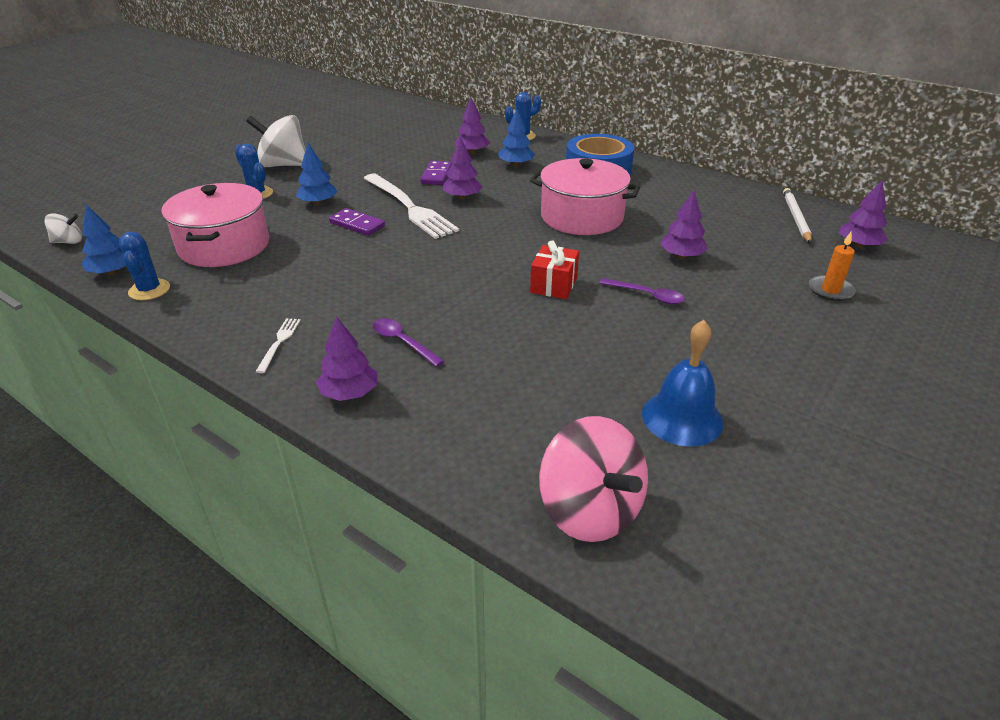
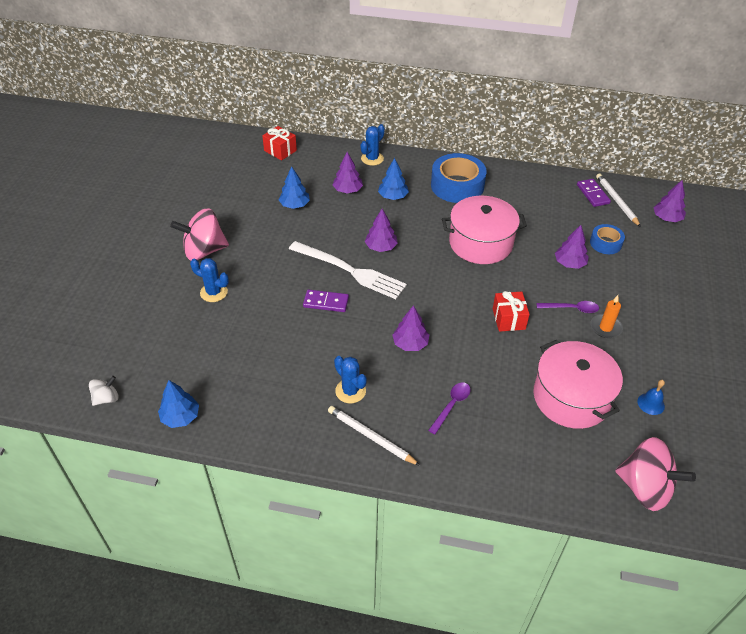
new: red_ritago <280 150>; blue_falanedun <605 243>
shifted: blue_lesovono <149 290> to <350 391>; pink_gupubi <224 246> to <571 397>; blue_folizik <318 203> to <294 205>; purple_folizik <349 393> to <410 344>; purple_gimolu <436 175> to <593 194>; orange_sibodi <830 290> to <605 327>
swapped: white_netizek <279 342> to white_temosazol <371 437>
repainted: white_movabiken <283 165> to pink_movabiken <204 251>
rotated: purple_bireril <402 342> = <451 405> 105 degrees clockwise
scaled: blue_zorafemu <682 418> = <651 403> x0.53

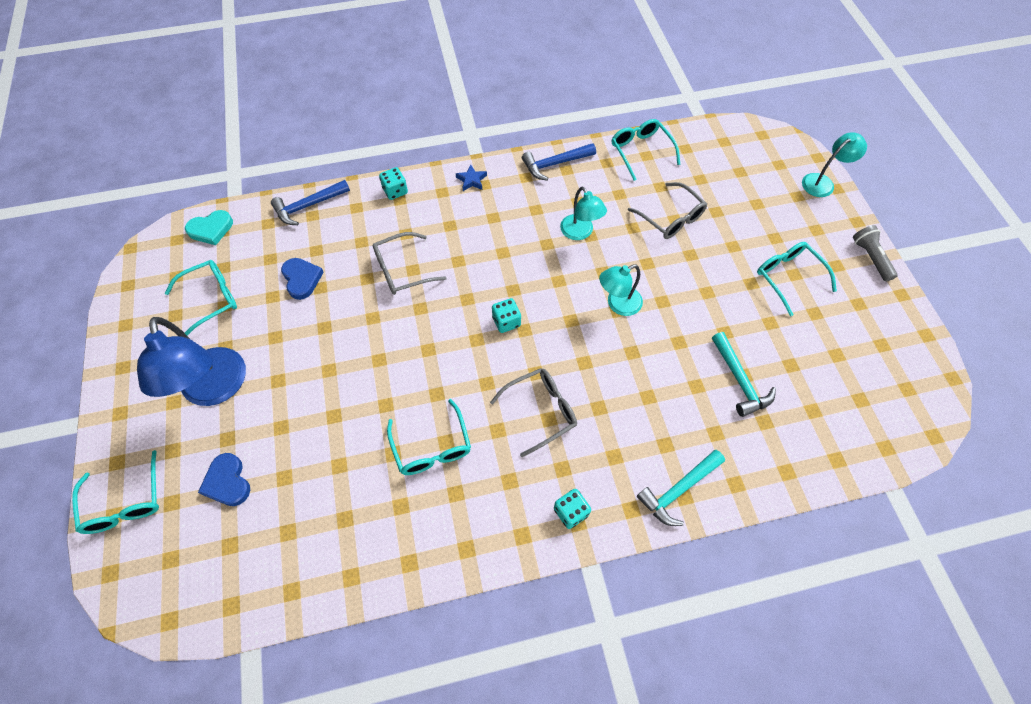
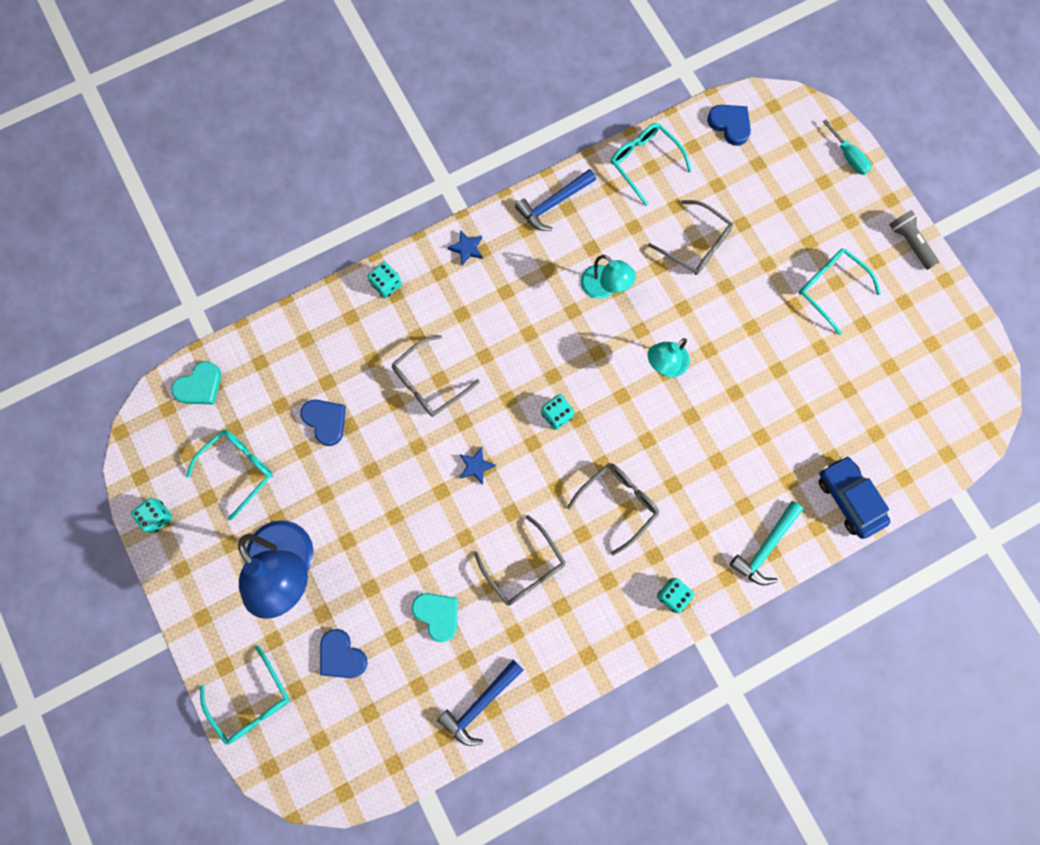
gone: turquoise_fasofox <739 380>
new: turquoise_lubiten <157 516>; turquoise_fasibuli <437 614>; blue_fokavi <476 466>; blue_fasibuli <730 125>; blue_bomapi <849 498>
shifted: blue_fasofox <308 206> to <480 704>
swapped: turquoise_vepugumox <822 182> to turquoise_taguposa <848 156>
repainted: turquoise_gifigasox <432 447> to grey_gifigasox <524 568>

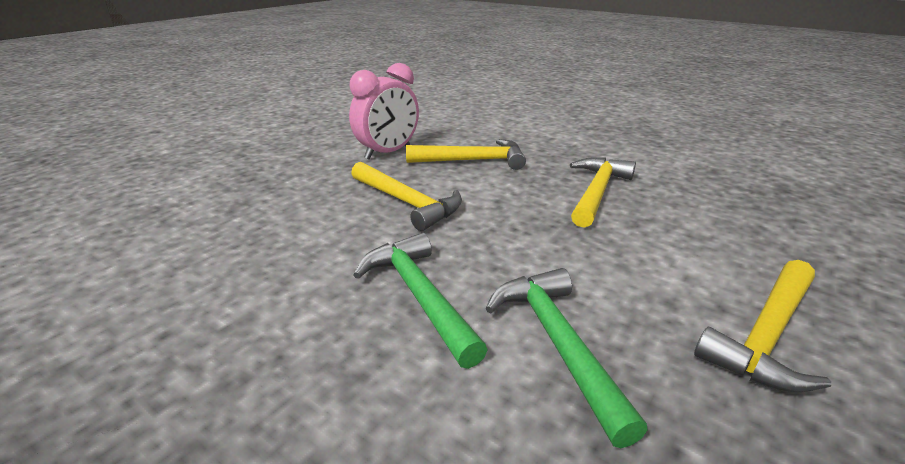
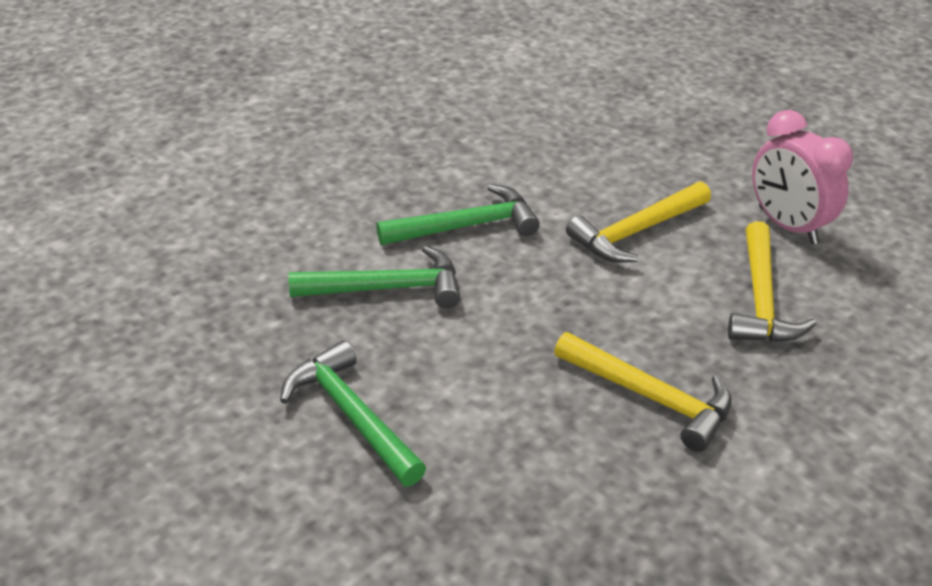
repainted: yellow_fasofox <766 335> to green_fasofox <352 415>

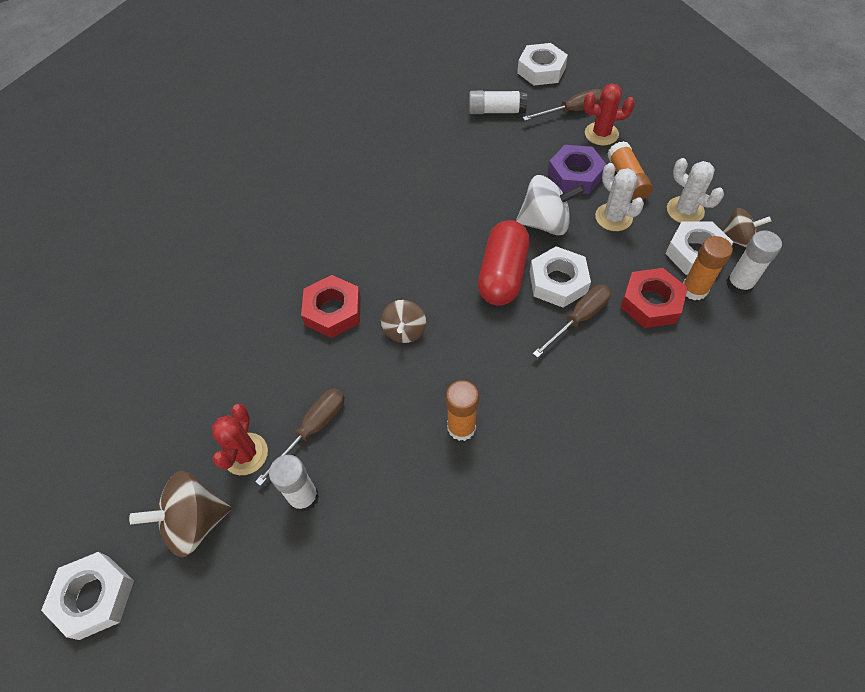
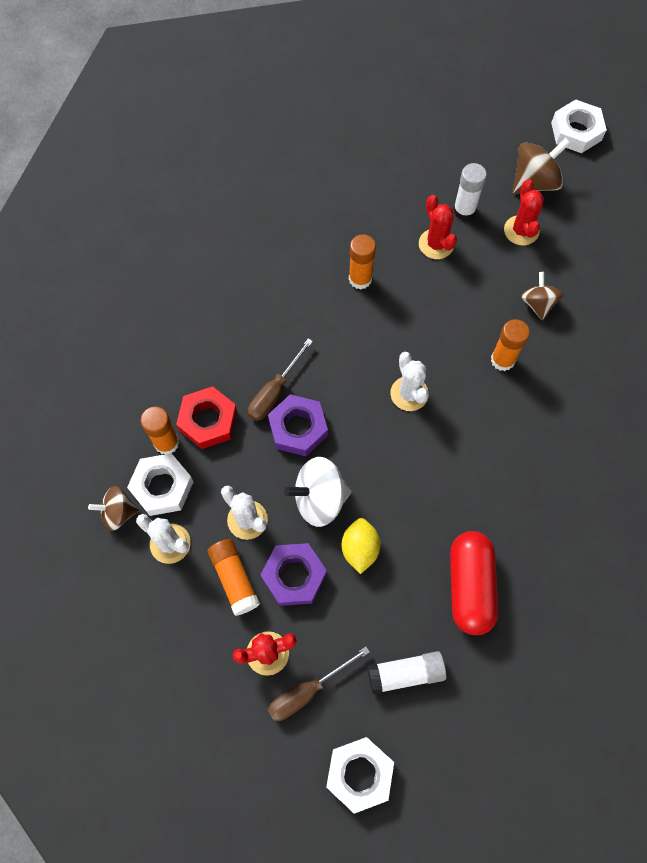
gone: brown_taguposa <313 429>; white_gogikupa <739 284>
new: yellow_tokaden <360 549>; white_lesovono <409 394>; red_lesovono <436 244>
shifted: brown_movabiken <404 331> to <537 304>; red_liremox <502 275> to <469 586>
swapped: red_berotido <333 311> to orange_gogikupa <502 360>
repainted: white_berotido <558 282> to purple_berotido <298 428>

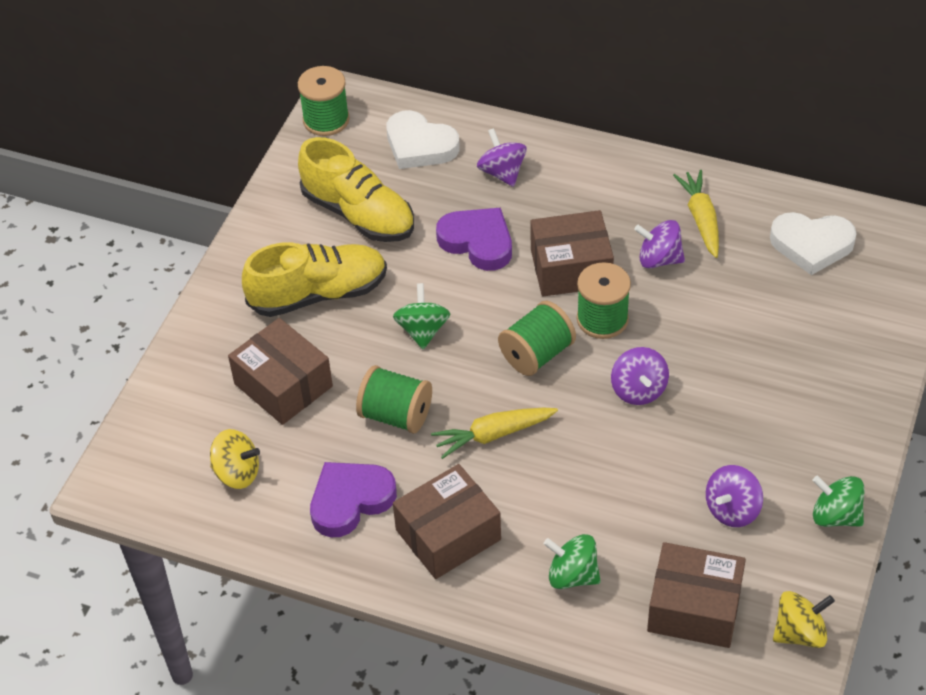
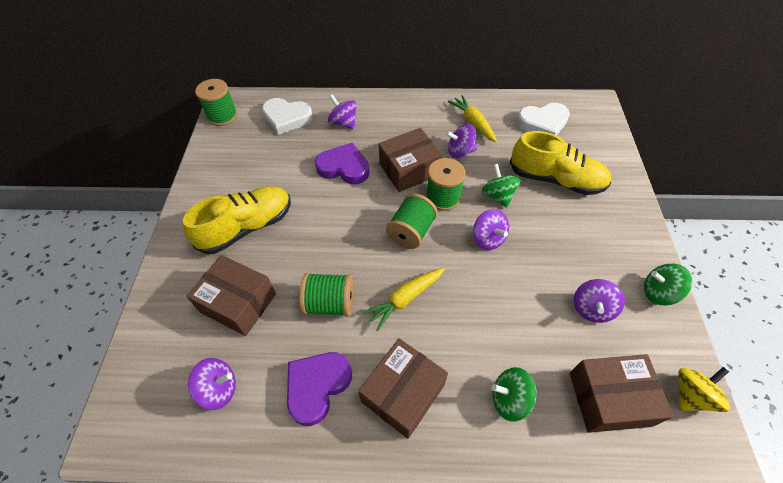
shifted: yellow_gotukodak <358 214> to <555 180>; green_movabiken <422 330> to <498 196>
repainted: yellow_movabiken <237 473> to purple_movabiken <219 389>

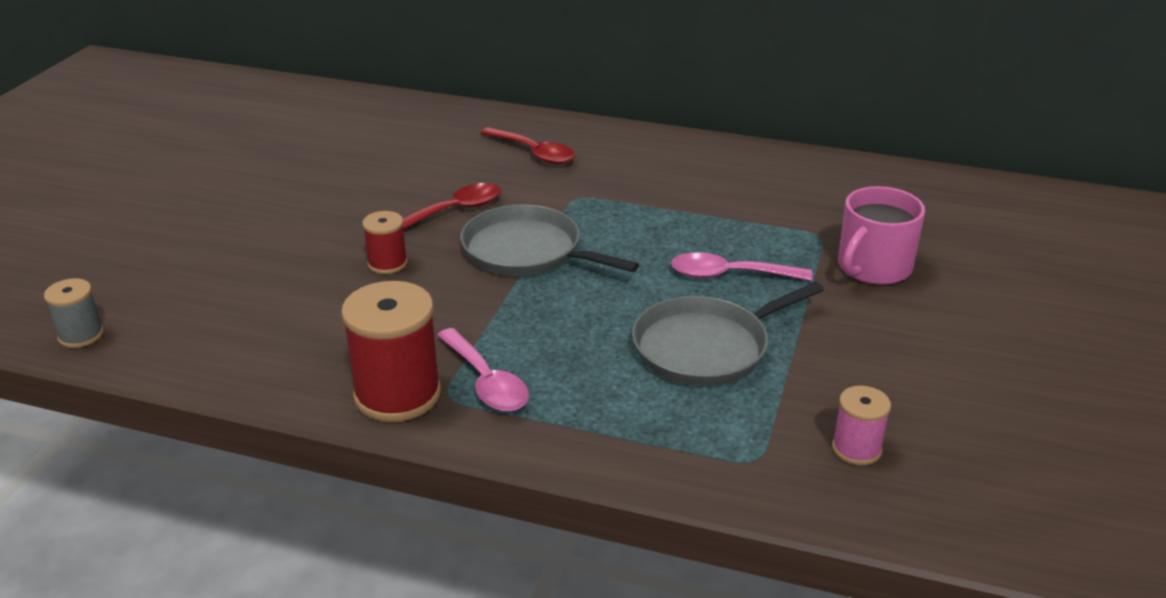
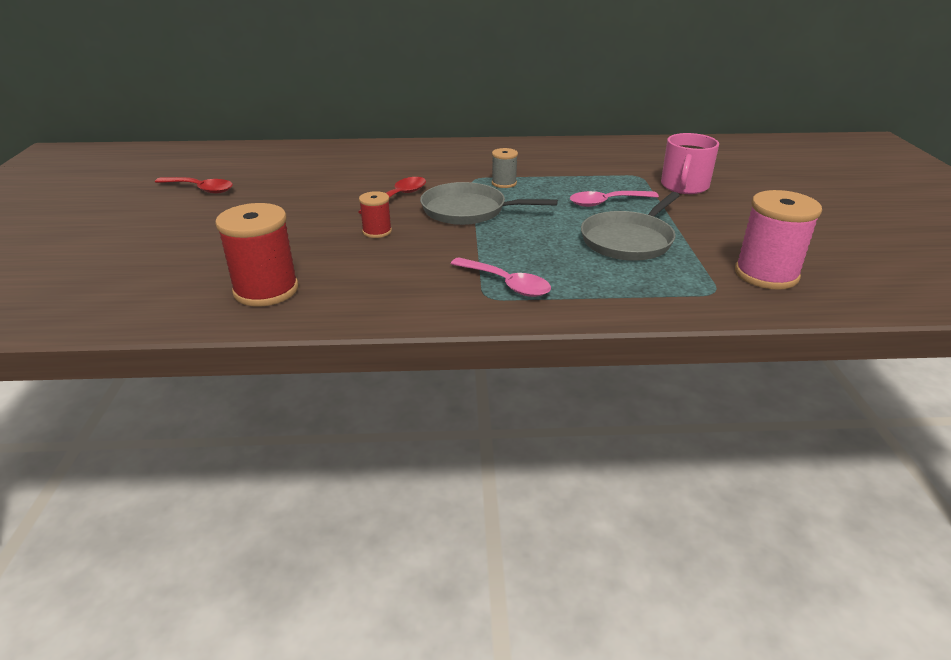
shifted: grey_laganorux <81 335> to <504 183>; red_laganorux <397 395> to <266 290>; red_bireril <534 153> to <200 189>
scaled: pink_laganorux <856 449> = <766 274> x1.86

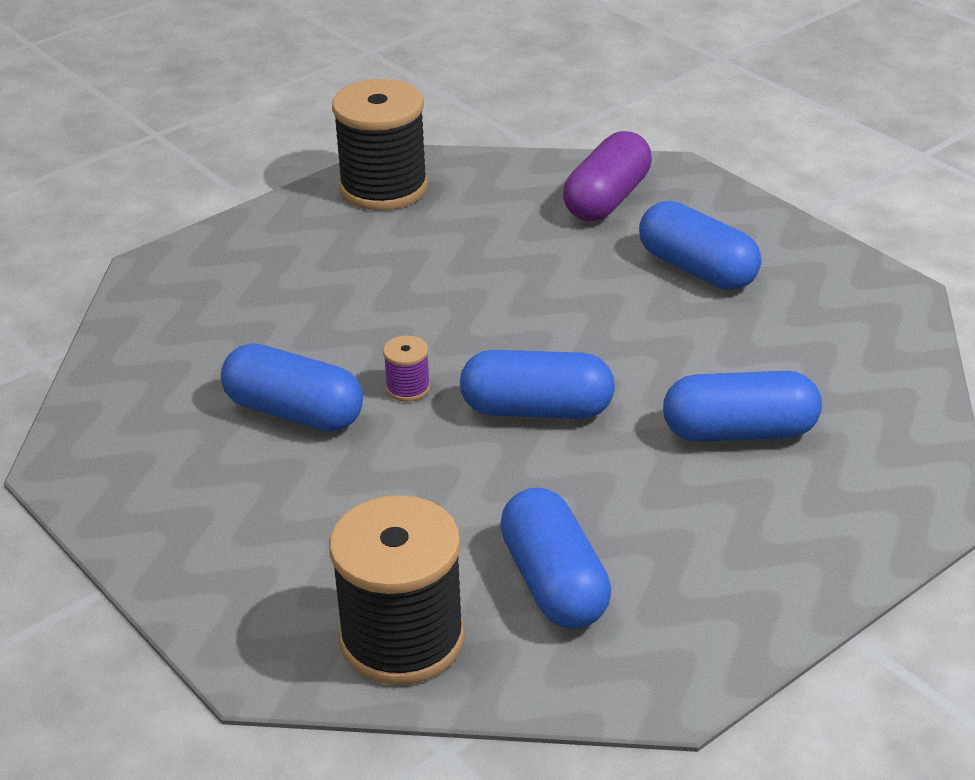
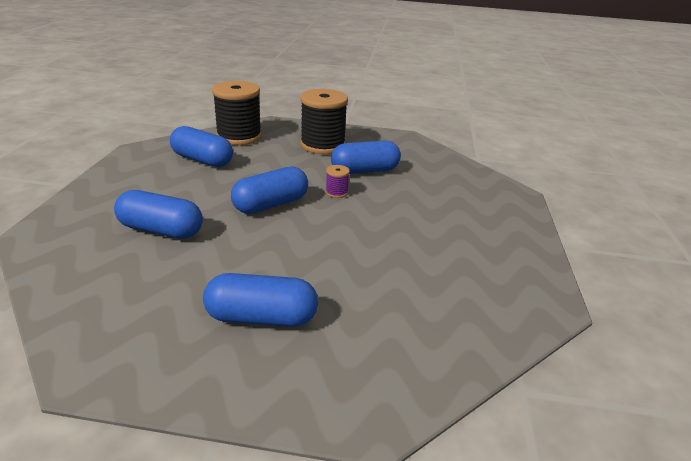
gone: purple_liremox <607 199>
shifted: black_laganorux <383 188> to <322 145>
rotated: blue_liremox <739 432> = <161 230> 60 degrees clockwise

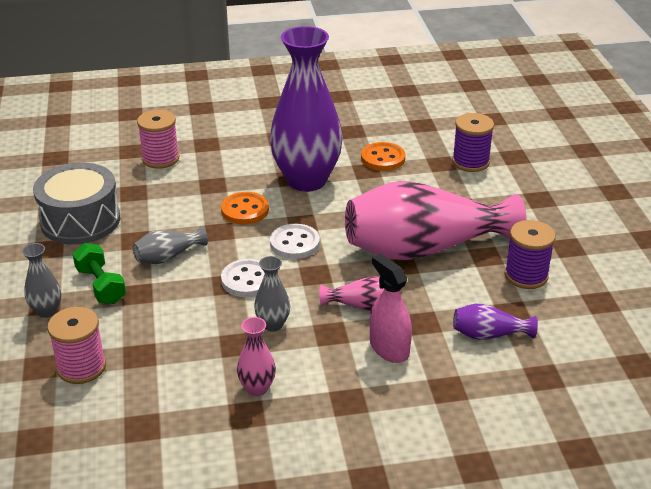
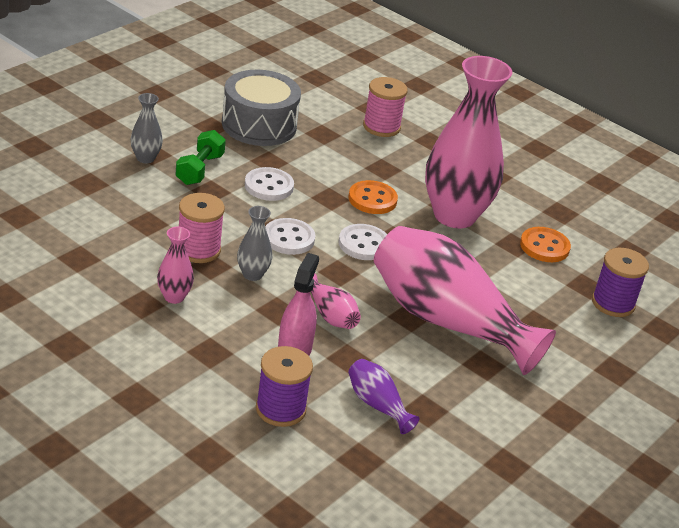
shifted: pink_laganorux <81 367> to <198 250>; purple_laganorux <526 275> to <280 409>
swapped: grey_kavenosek <168 257> to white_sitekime <269 186>
repainted: purple_kavenosek <306 180> to pink_kavenosek <454 215>

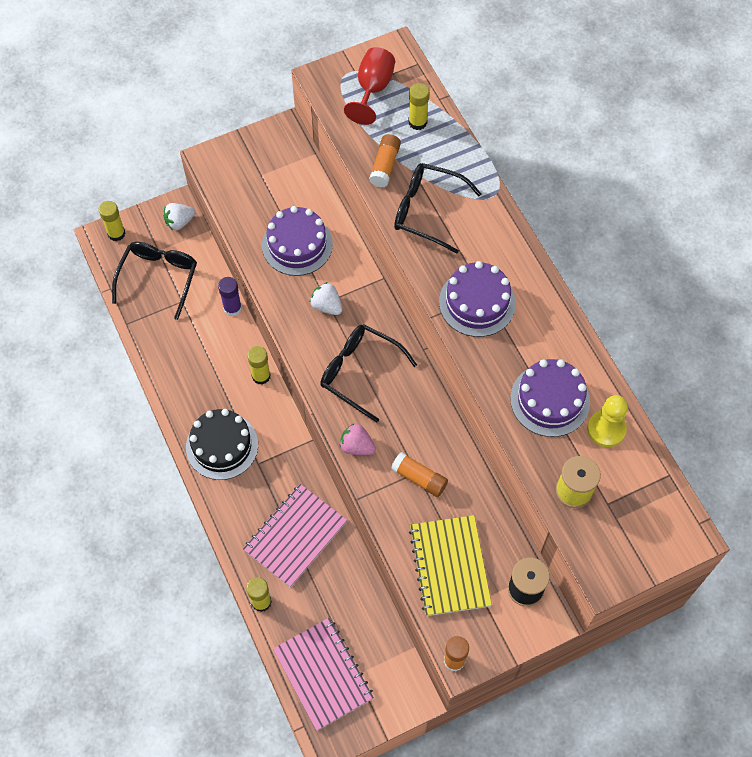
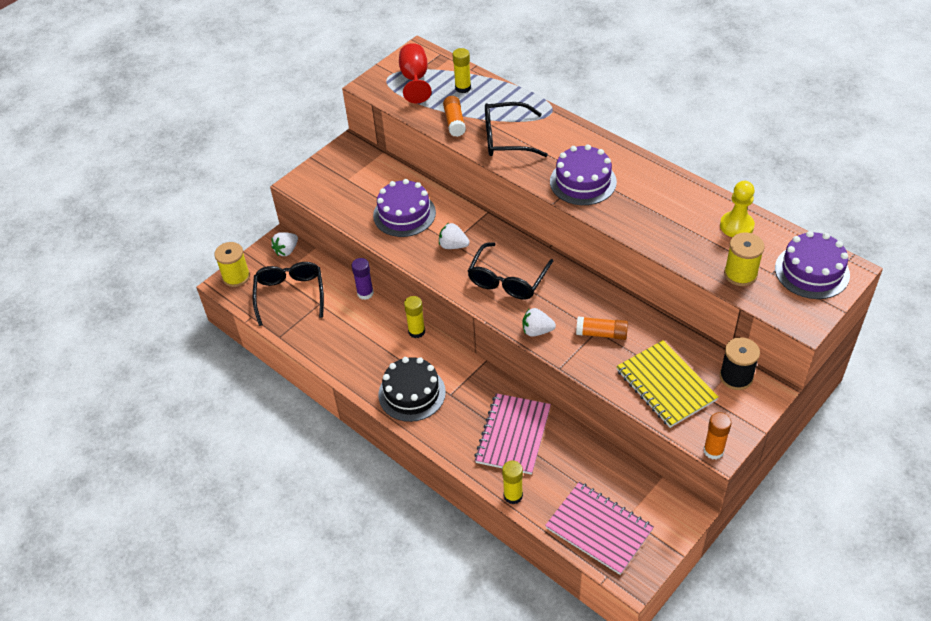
shifted: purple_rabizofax <550 400> to <812 271>
swapped: yellow_gogikupa <116 233> to yellow_laganorux <236 277>
repainted: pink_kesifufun <357 446> to white_kesifufun <537 331>
rotated: black_gifigasox <359 372> = <507 280> 75 degrees counterclockwise

